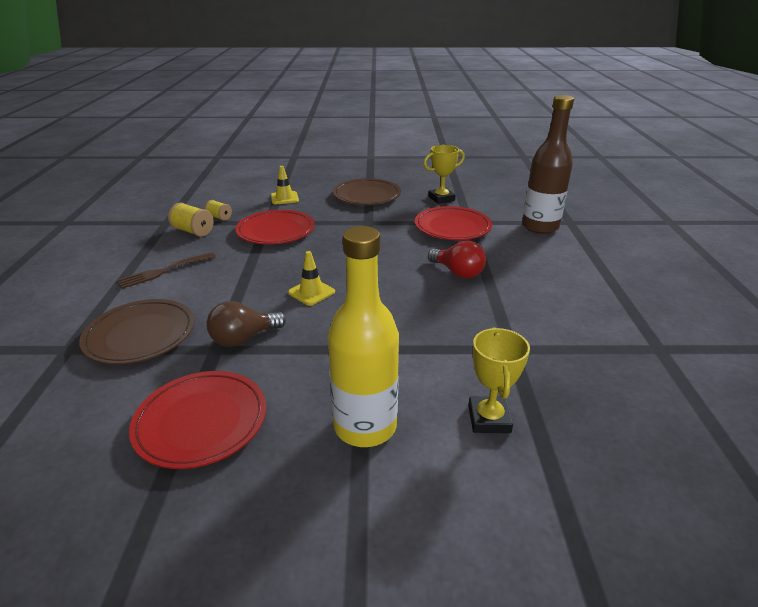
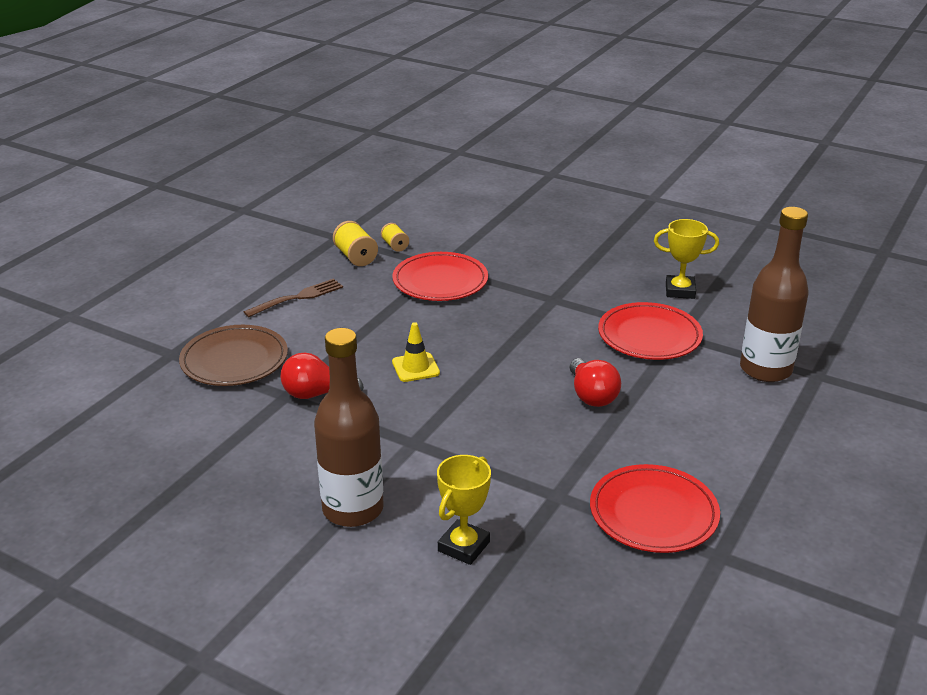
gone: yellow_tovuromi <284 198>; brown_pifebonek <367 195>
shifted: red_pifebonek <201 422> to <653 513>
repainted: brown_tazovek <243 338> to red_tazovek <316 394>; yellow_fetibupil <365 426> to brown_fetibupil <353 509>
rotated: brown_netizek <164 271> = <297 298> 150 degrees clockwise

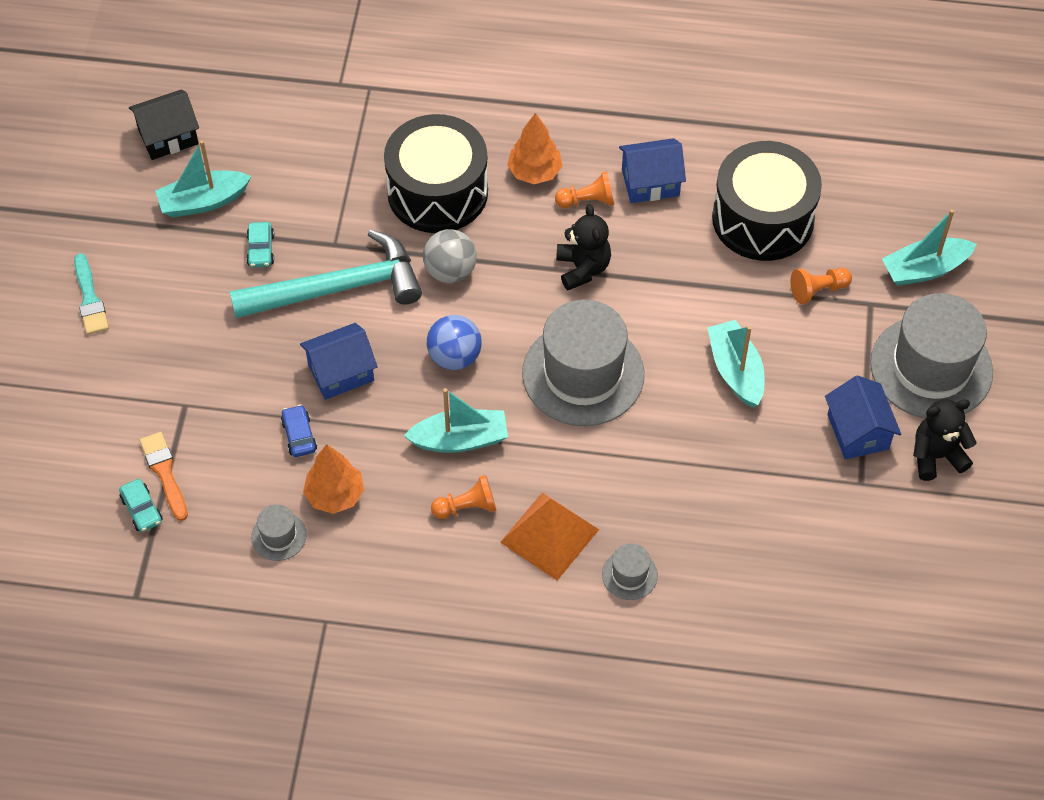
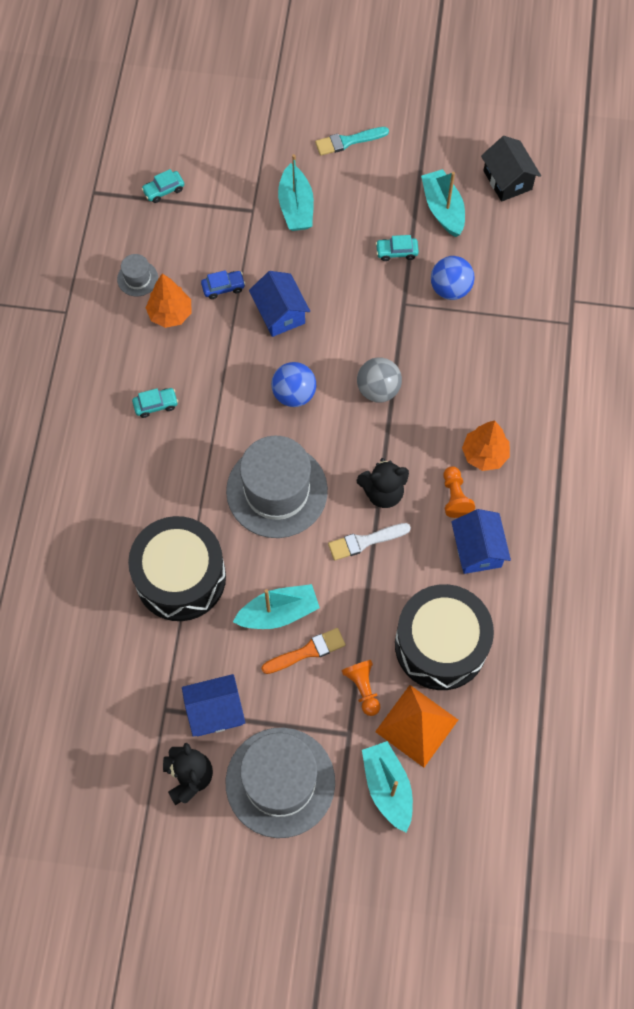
gone: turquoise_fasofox <338 288>; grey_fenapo <629 575>
new: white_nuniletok <365 541>; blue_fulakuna <450 289>
shifted: orange_nuniletok <164 472> to <307 651>; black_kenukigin <437 192> to <180 577>; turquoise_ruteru <460 440> to <296 207>; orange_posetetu <549 536> to <416 725>
swapped: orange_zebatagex <467 507> to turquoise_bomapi <156 405>

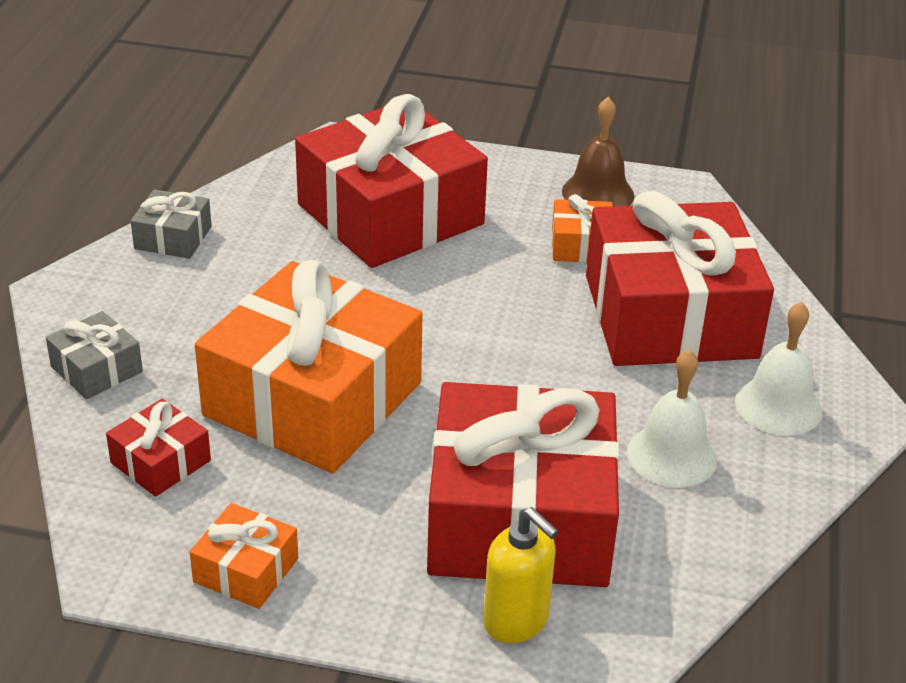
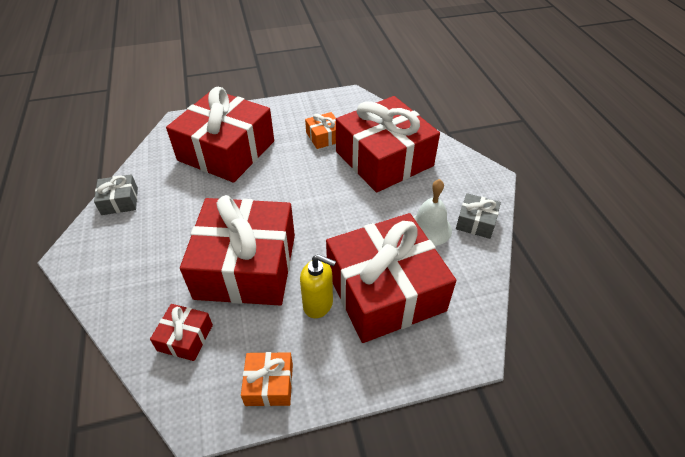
gone: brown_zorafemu <598 193>; white_zorafemu <778 406>
shifted: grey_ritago <97 369> to <476 222>; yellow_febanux <516 621> to <318 304>
repainted: orange_ritago <312 399> to red_ritago <246 266>

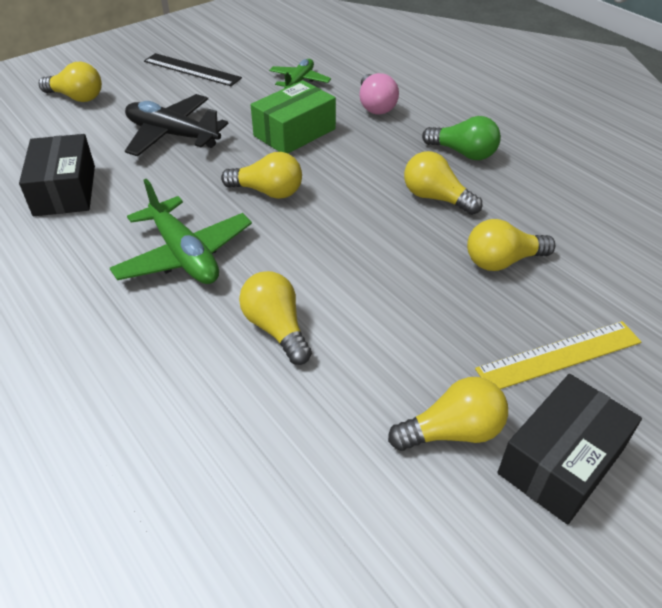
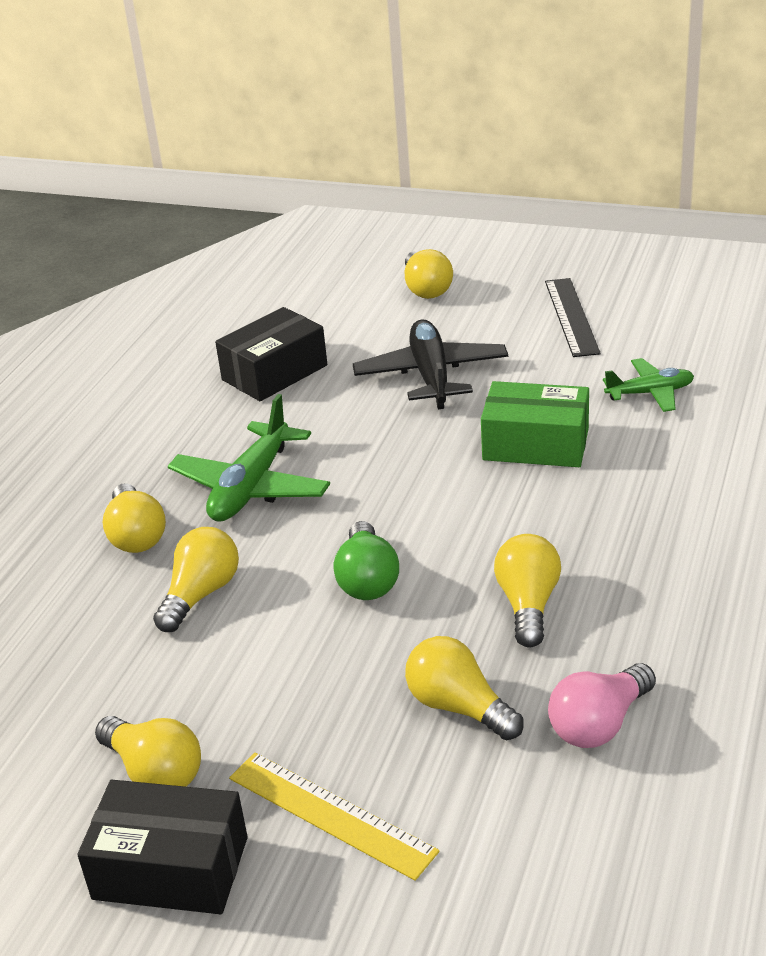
shifted: yellow_tazovek <268 192> to <136 535>; pink_tazovek <375 106> to <599 724>; green_tazovek <463 153> to <367 580>

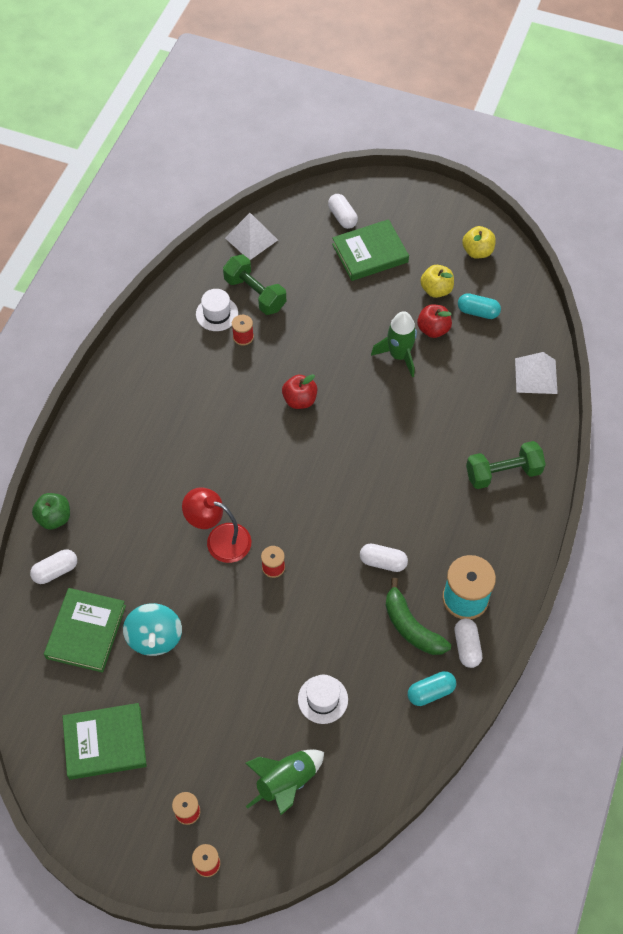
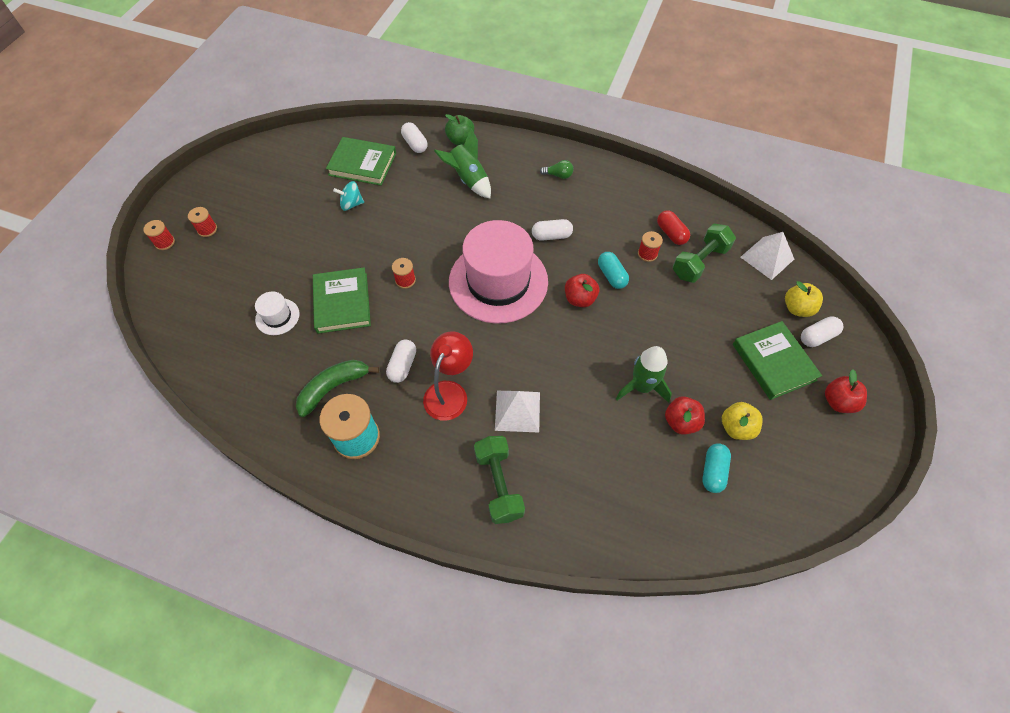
new: pink_fenapo <498 281>; green_tazovek <558 175>; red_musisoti <838 402>
shifted: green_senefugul <105 742> to <342 303>; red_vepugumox <220 539> to <449 392>; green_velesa <286 783> to <468 179>; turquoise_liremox <430 692> to <611 276>; white_liremox <467 647> to <551 236>; yellow_musisoti <477 251> to <797 308>; white_posetetu <536 376> to <517 411>
swapped: white_fenapo <217 314> to red_liremox <671 233>
scaled: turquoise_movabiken <155 638> = <351 204> x0.66

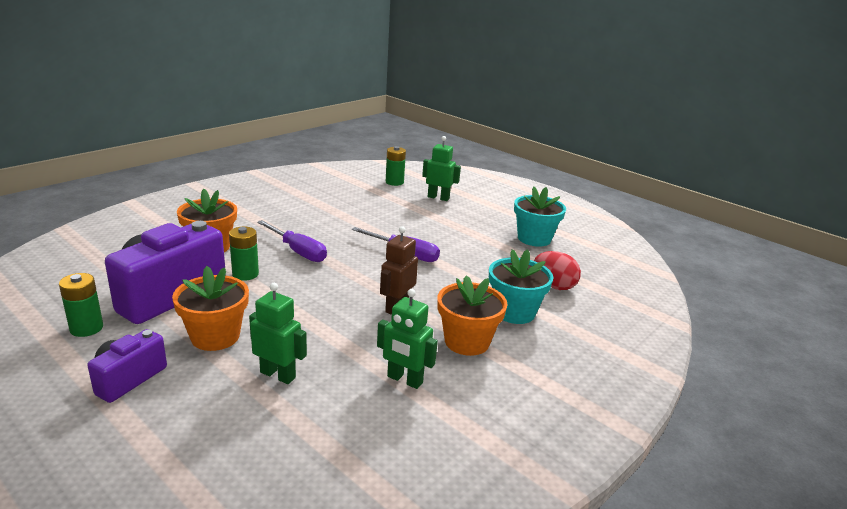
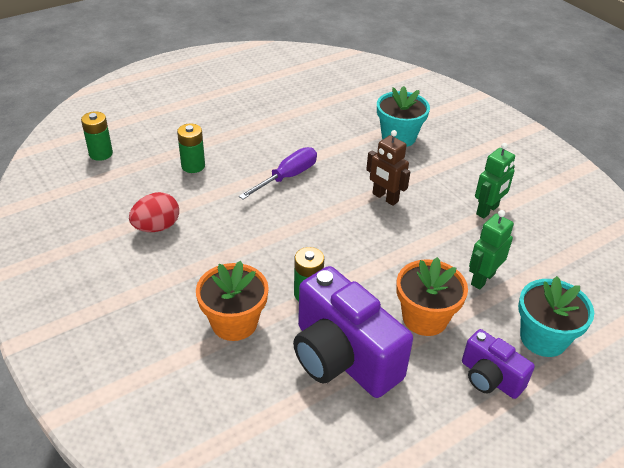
gone: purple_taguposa <298 251>; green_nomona <438 198>; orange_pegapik <467 341>
shifted: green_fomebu <86 328> to <193 166>; turquoise_pegapik <534 238> to <543 338>; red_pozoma <553 286> to <157 227>

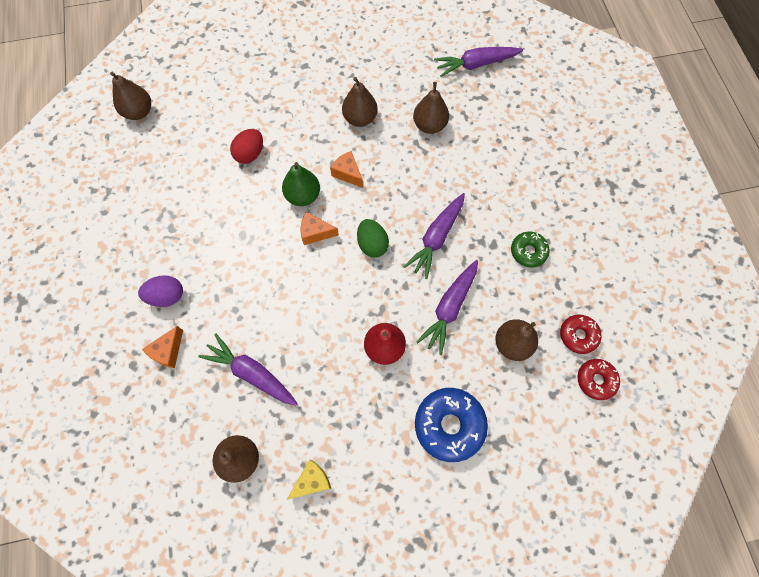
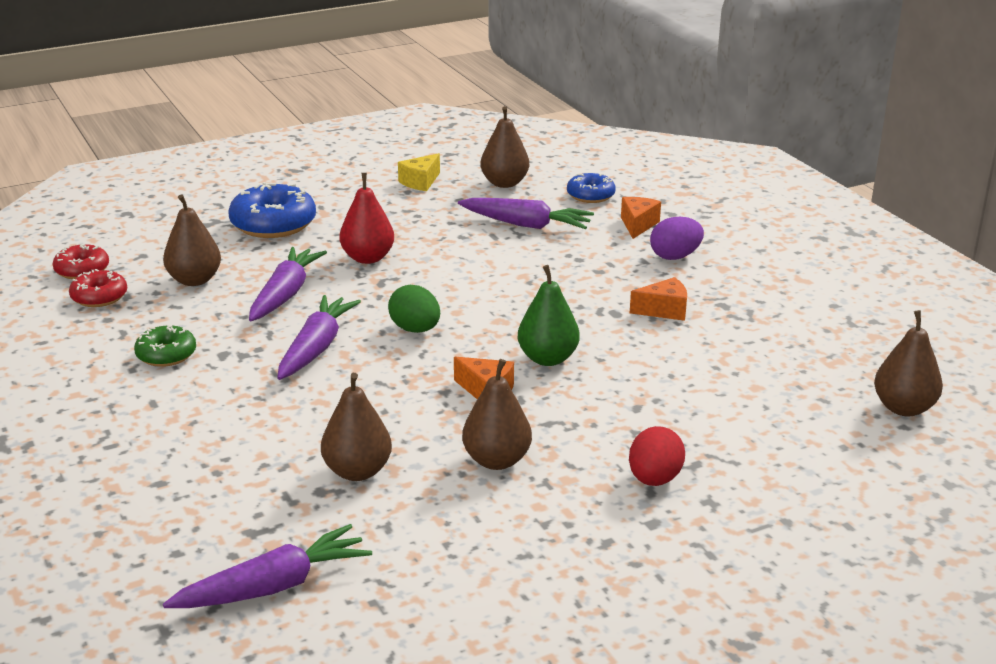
new: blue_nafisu <590 195>
shifted: red_pozoma <250 154> to <654 479>; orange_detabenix <315 233> to <664 310>

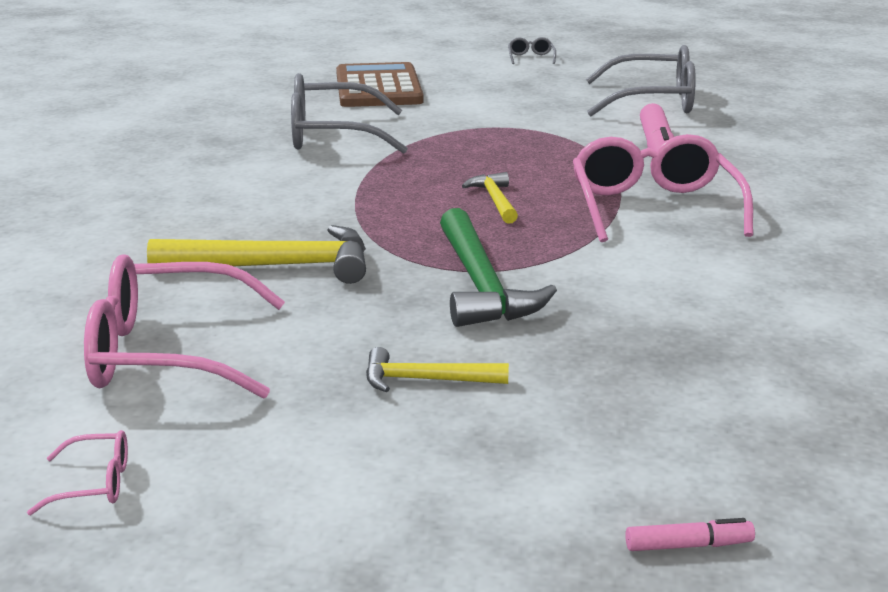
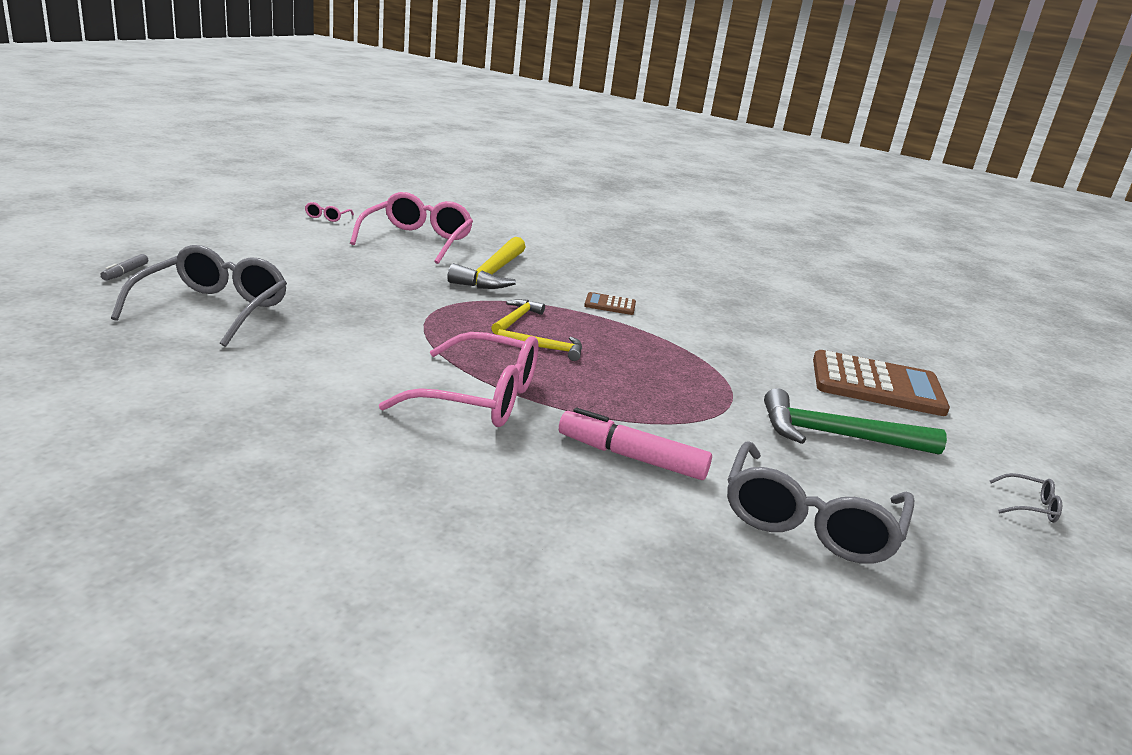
new: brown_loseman <610 305>
shifted: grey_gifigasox <331 135> to <213 309>; yellow_fasofox <426 380> to <516 319>; green_fasofox <481 285> to <837 436>
repainted: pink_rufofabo <688 545> to grey_rufofabo <125 272>

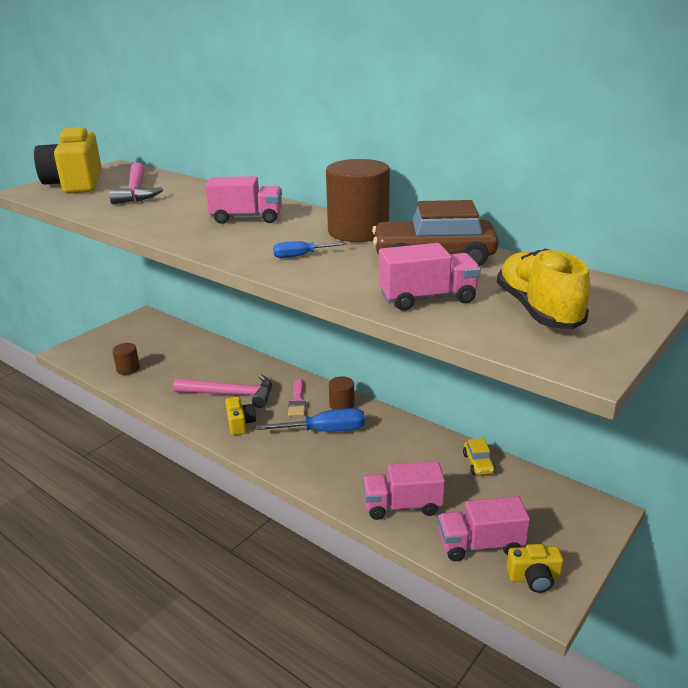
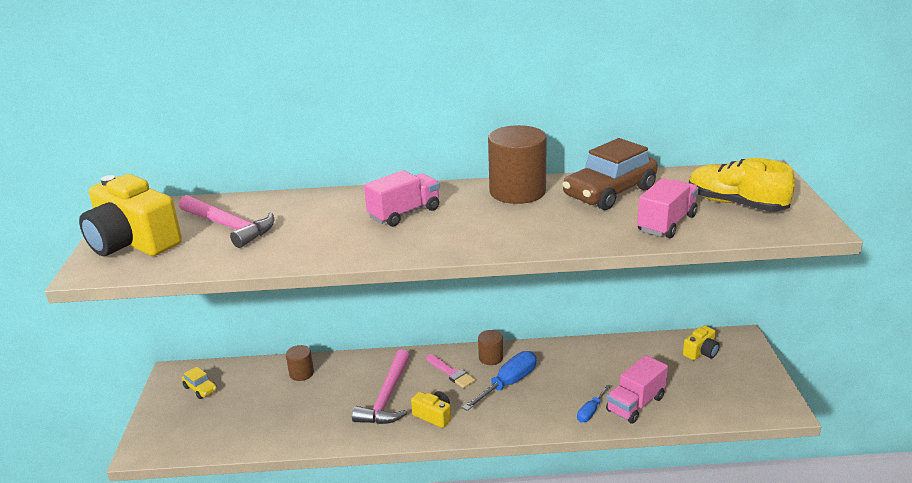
gone: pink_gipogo <480 545>
shifted: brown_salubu <128 369> to <301 373>; blue_taguposa <301 255> to <591 411>; yellow_bomapi <478 464> to <200 389>; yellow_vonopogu <534 578> to <701 352>
rotated: pink_fasofox <231 394> = <387 397> 135 degrees clockwise

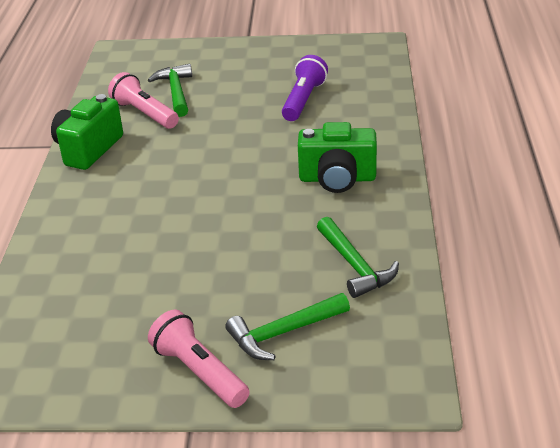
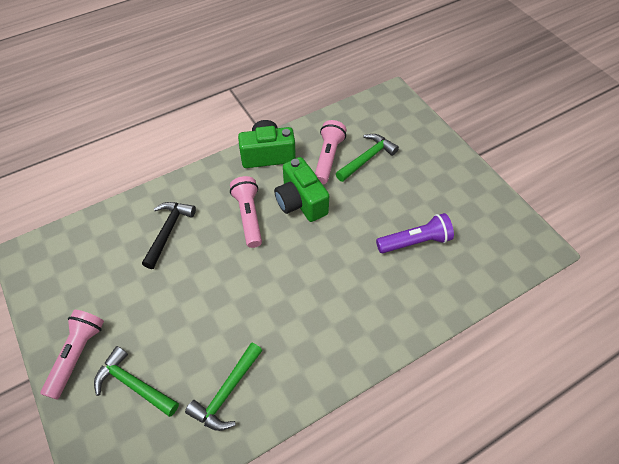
new: black_fasofox <168 231>; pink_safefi <249 216>
shifted: green_vonopogu <337 179> to <300 202>

